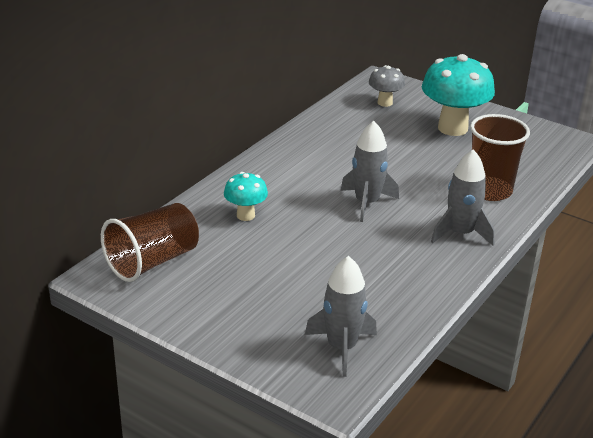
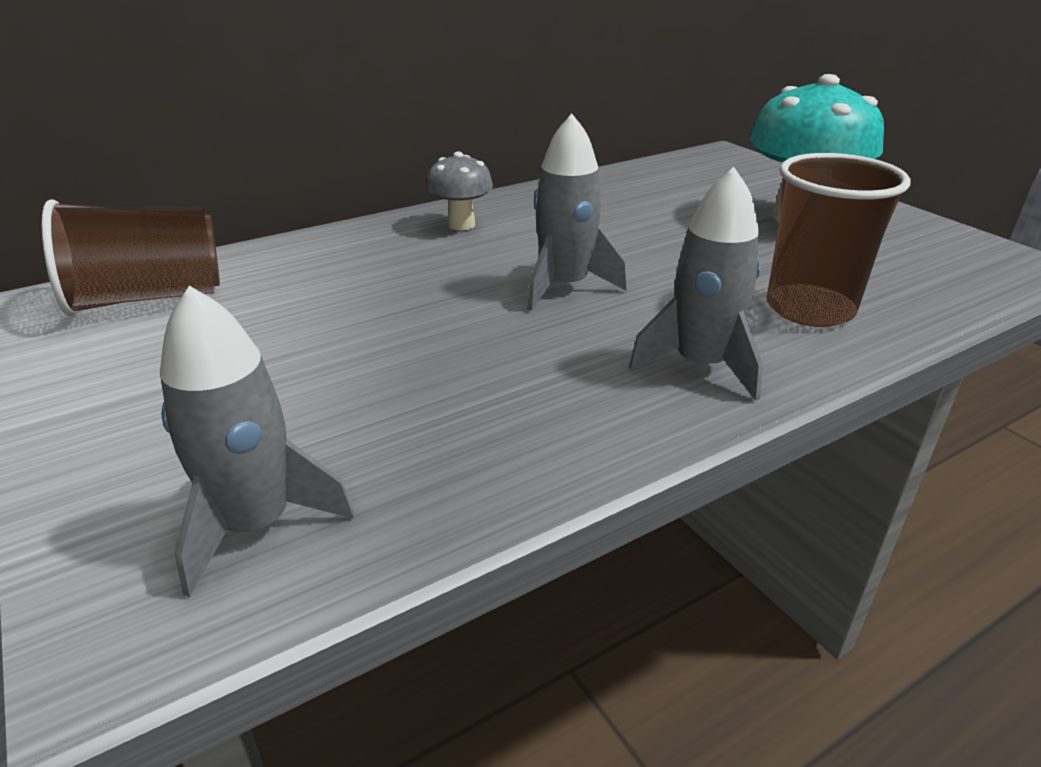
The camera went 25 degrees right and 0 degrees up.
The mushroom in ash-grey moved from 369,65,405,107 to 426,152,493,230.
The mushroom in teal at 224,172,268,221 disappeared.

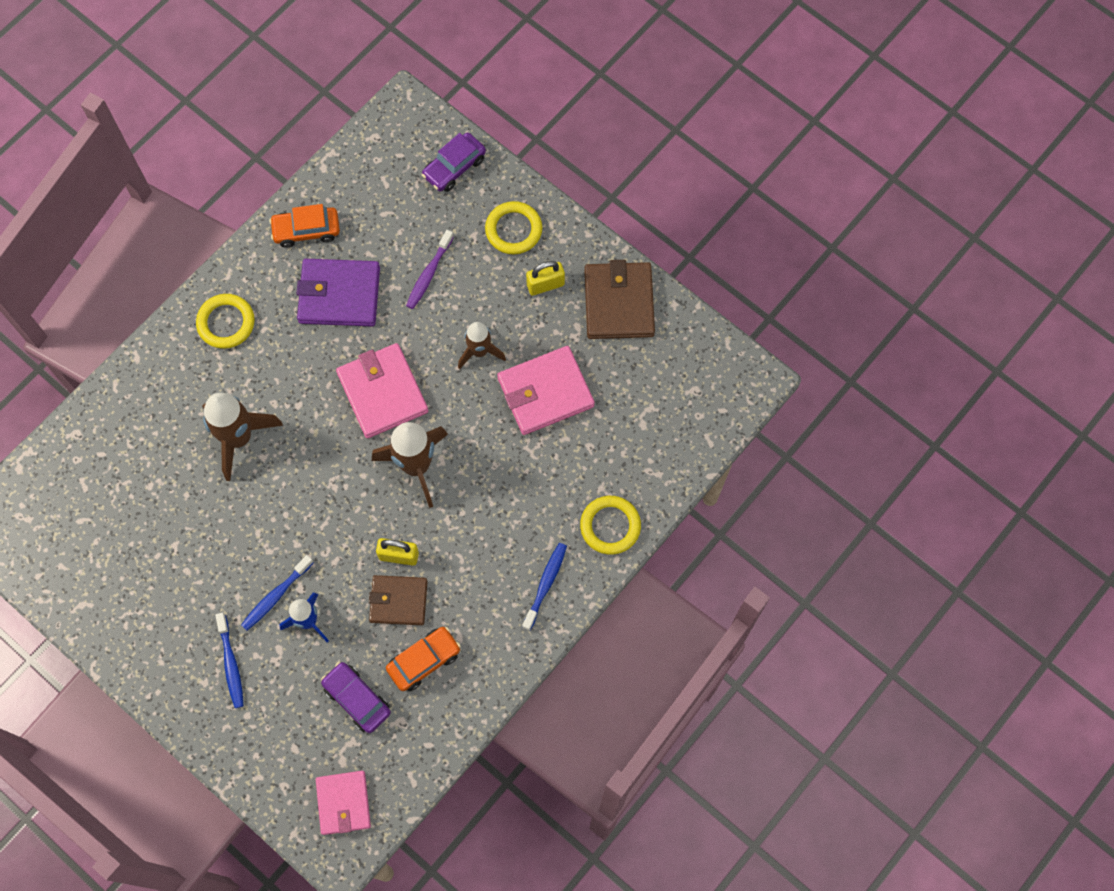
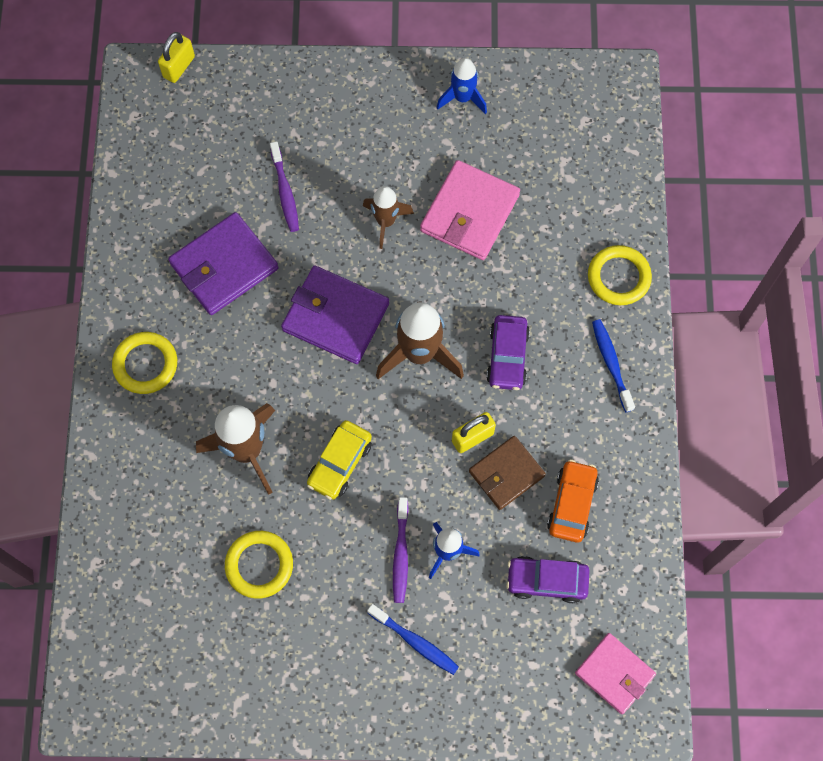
The camera went 40 degrees left and 0 degrees up.
The automobile in purple moved from 421,132,486,192 to 486,315,530,390.
The torus in yellow moved from 485,201,542,254 to 225,531,293,599.
The automobile in bright orange at 269,204,340,248 disappeared.
The billfold in brown at 584,260,655,339 was replaced by the spaceship in blue at 437,58,487,114.
The lock in yellow moved from 526,261,565,296 to 158,32,195,83.
The billfold in rosy at 336,343,428,438 became the billfold in purple at 281,266,389,364.
The tooth brush in blue at 241,555,314,630 became the tooth brush in purple at 393,497,409,603.
The automobile in yellow at 307,420,372,500 appeared.

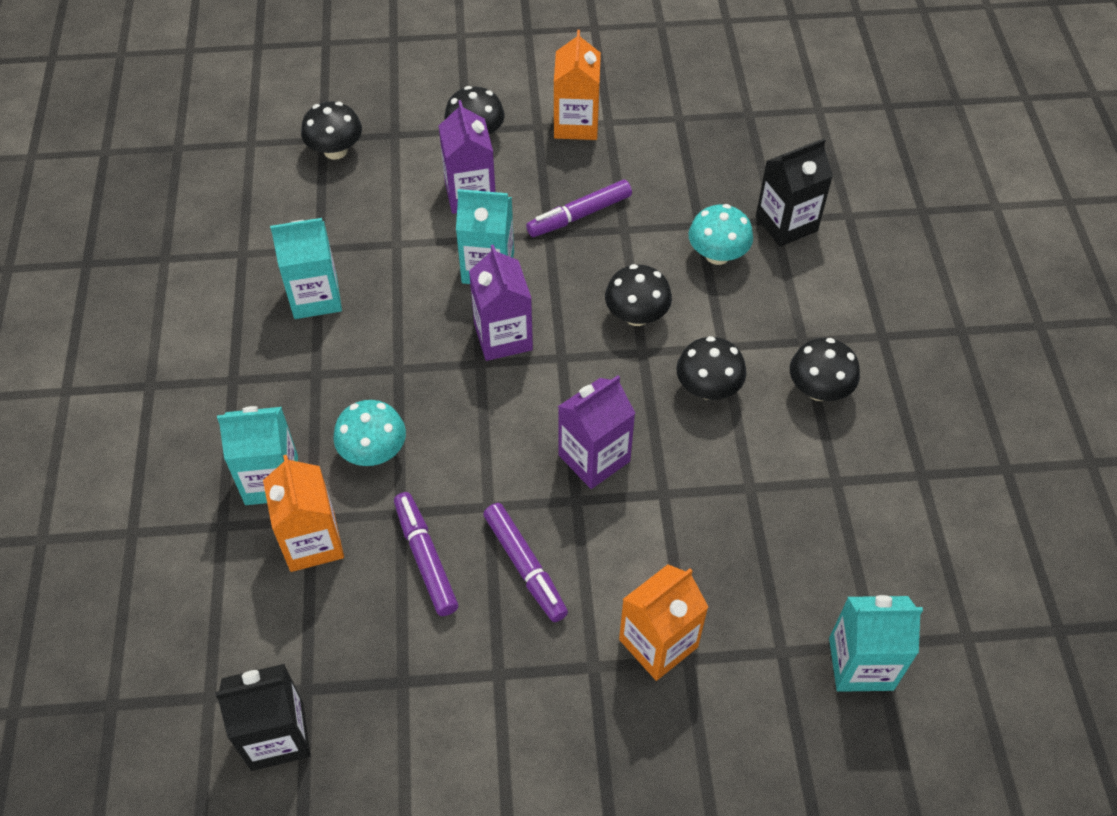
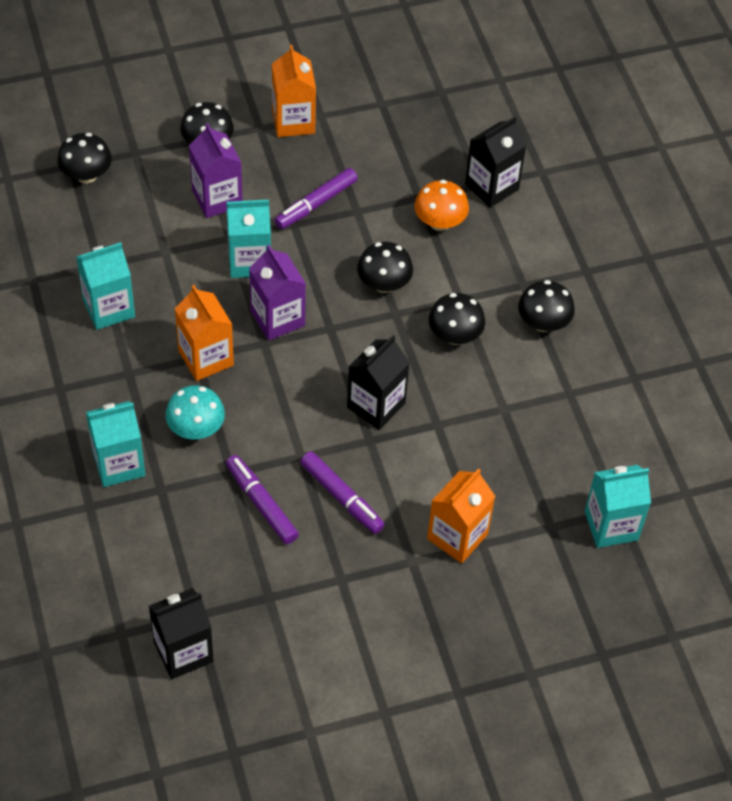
The camera went 15 degrees left and 0 degrees up.
The mushroom in teal at 688,204,753,265 became the mushroom in bright orange at 415,180,469,231.
The milk carton in purple at 558,375,635,489 became the milk carton in black at 347,335,410,430.
The milk carton in bright orange moved from 263,455,344,572 to 175,285,234,381.

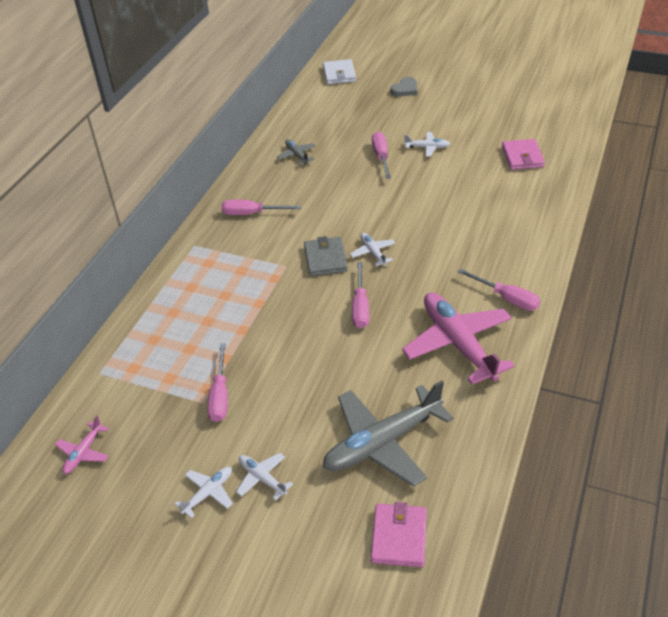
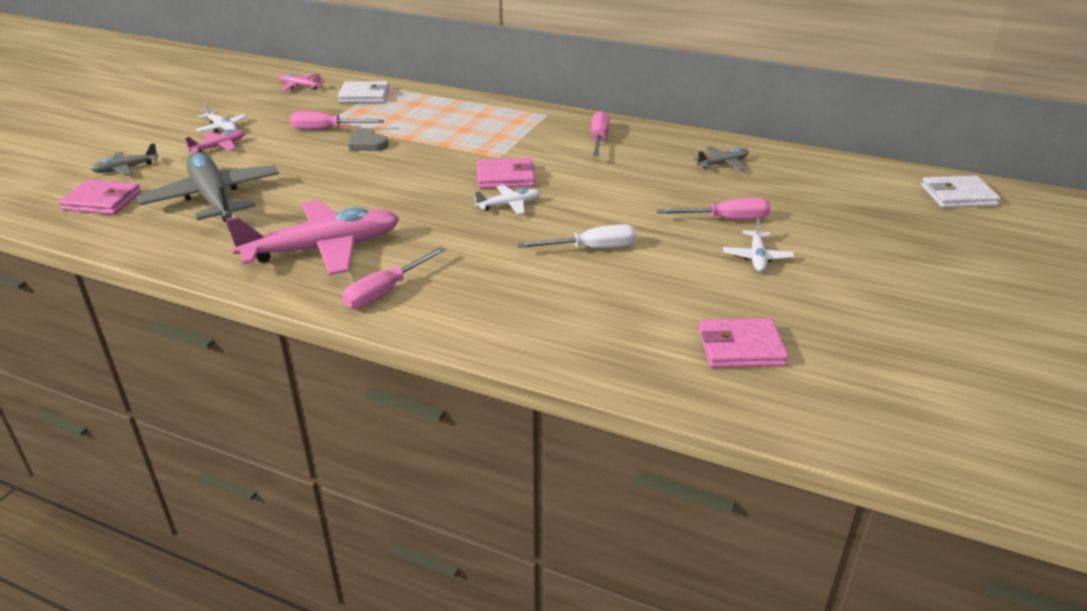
The camera went 90 degrees right and 10 degrees down.
The heart in ash-grey moved from 391,77,418,97 to 348,128,388,151.
The billfold in ash-grey at 304,236,348,276 became the billfold in rosy at 477,158,535,189.
The hand screwdriver in rosy at 352,262,369,328 disappeared.
The aeroplane in pure white at 236,453,293,501 became the aeroplane in rosy at 185,130,245,152.
The billfold in pure white at 338,81,390,103 appeared.
The aeroplane in ash-grey at 90,143,159,176 appeared.
The hand screwdriver in pure white at 517,224,636,248 appeared.

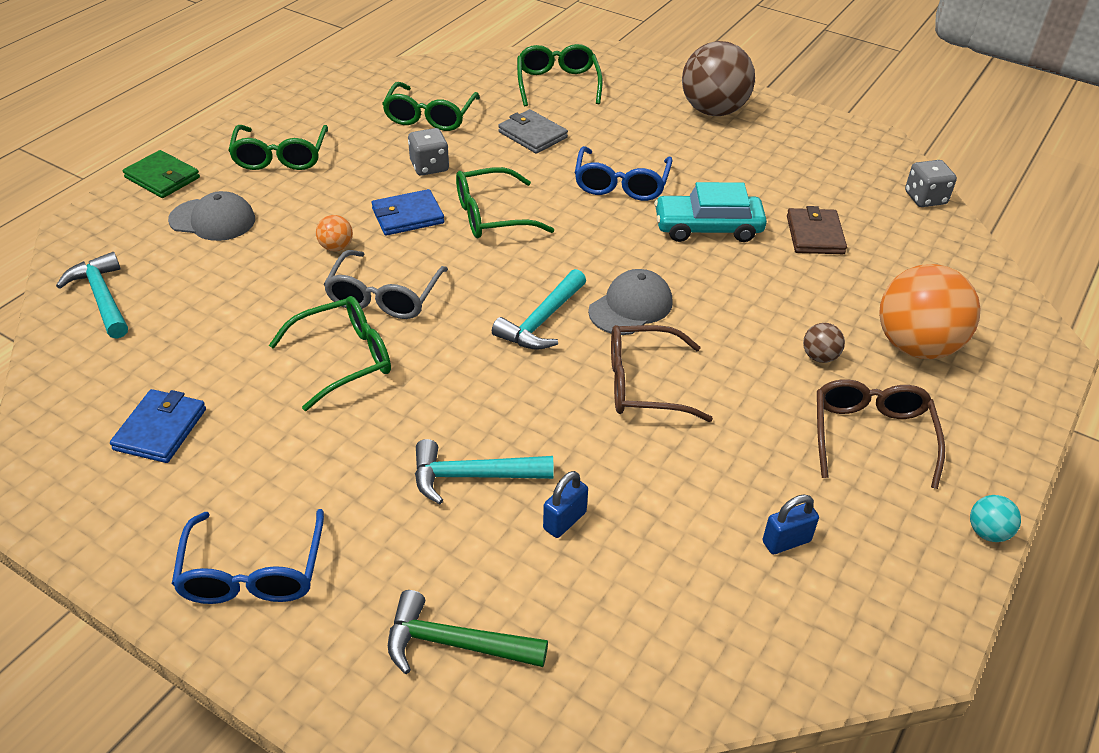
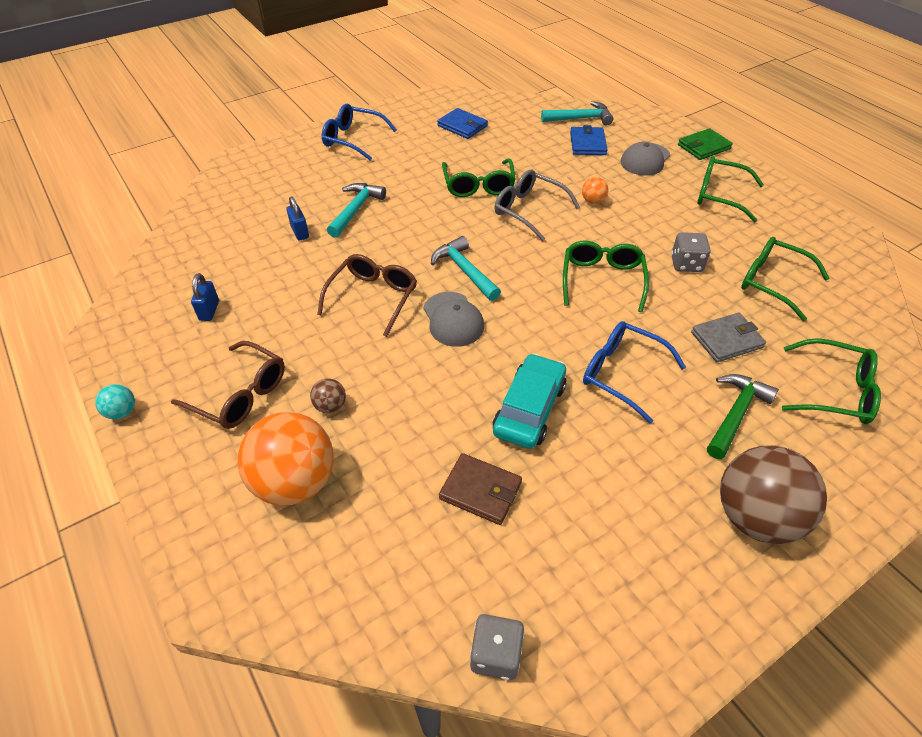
The camera went 115 degrees right and 5 degrees up.
The billfold in blue moved from 372,189,444,236 to 570,125,608,155.
The claw hammer in emerald moved from 388,590,548,674 to 707,374,779,459.

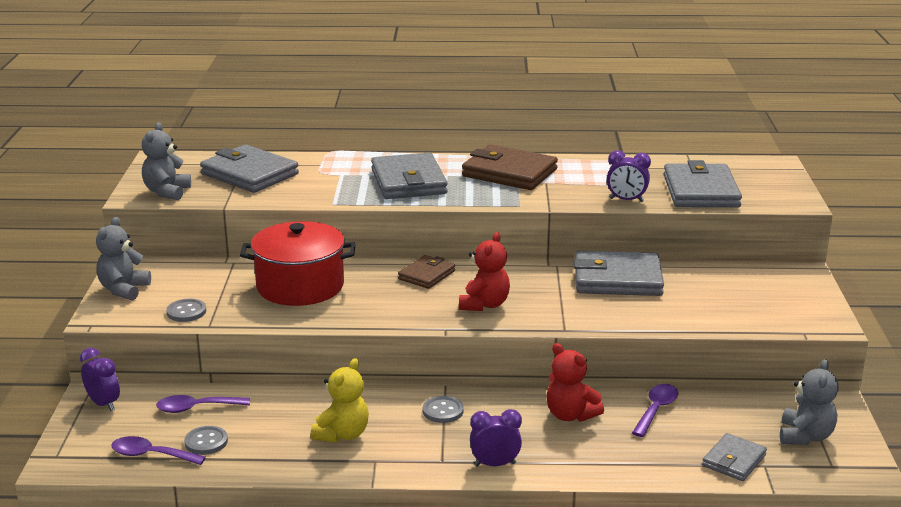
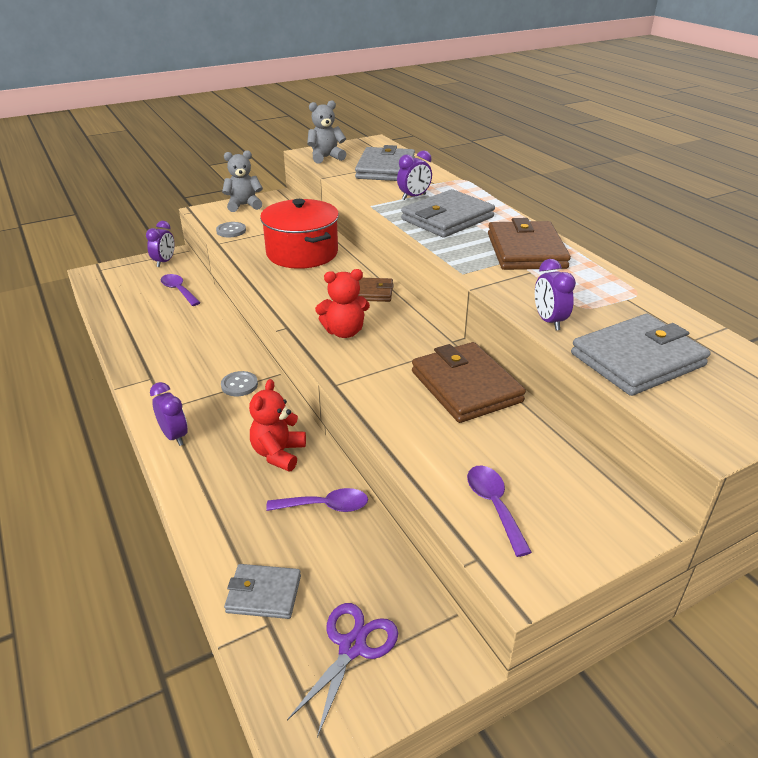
The camera went 60 degrees right and 10 degrees up.
The billfold in ash-grey at 574,251,664,296 became the billfold in brown at 412,342,526,423.
The teddy in yellow at 311,358,369,443 disappeared.
The teddy in ash-grey at 780,359,839,445 was replaced by the shears in purple at 287,603,398,737.
The button in ash-grey at 184,426,228,455 disappeared.
The teaspoon in purple moved from 111,436,206,465 to 467,466,532,557.
The bedside clock in purple at 397,150,432,200 appeared.

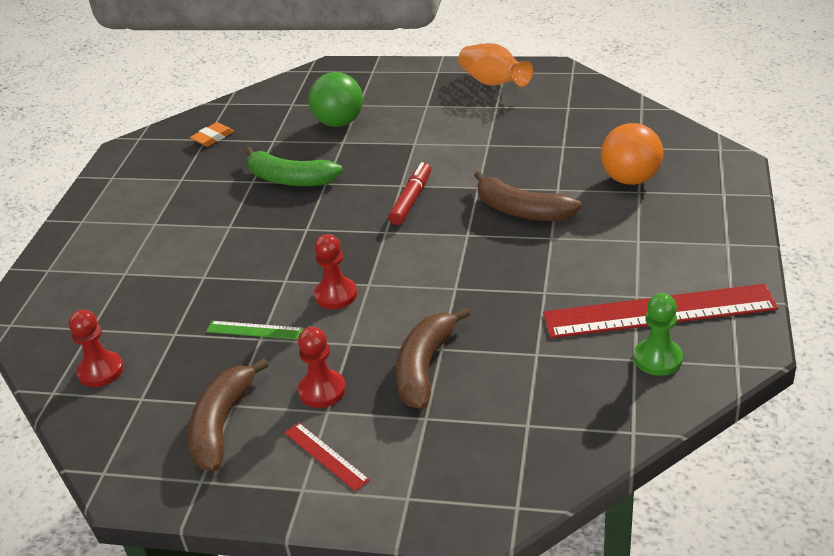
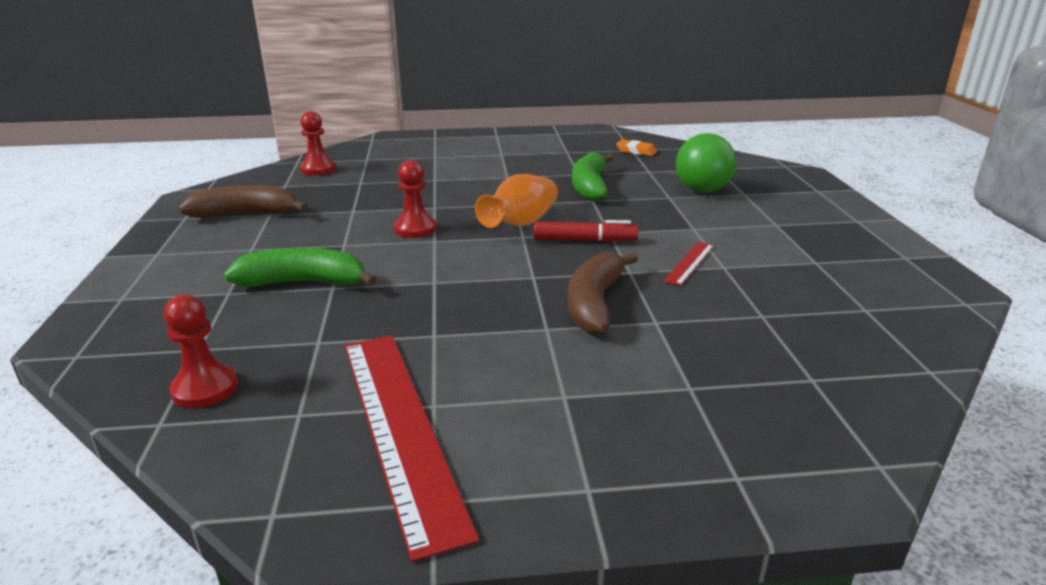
The camera went 70 degrees right and 10 degrees down.
The tall vase in bright orange moved from 458,43,533,87 to 475,174,558,228.
The ball in bright orange at 601,123,663,185 disappeared.
The game pawn in emerald at 634,293,683,376 disappeared.
The banana in brown at 396,307,470,409 became the banana in emerald at 223,248,377,287.
The straightedge in emerald at 206,321,304,340 disappeared.
The game pawn in crimson moved from 298,327,346,408 to 164,294,238,408.
The straightedge in crimson moved from 284,423,370,491 to 663,242,714,286.

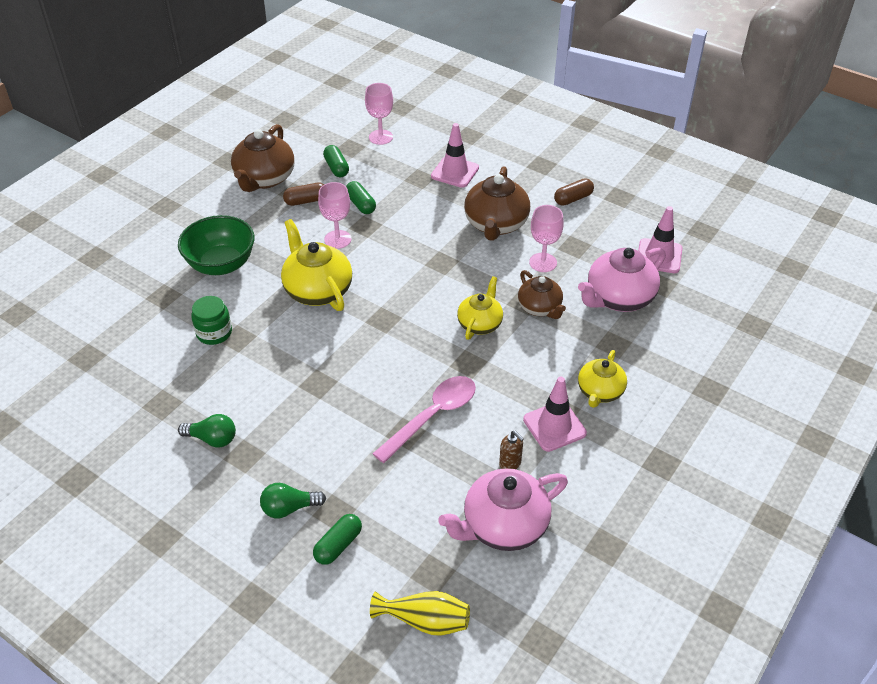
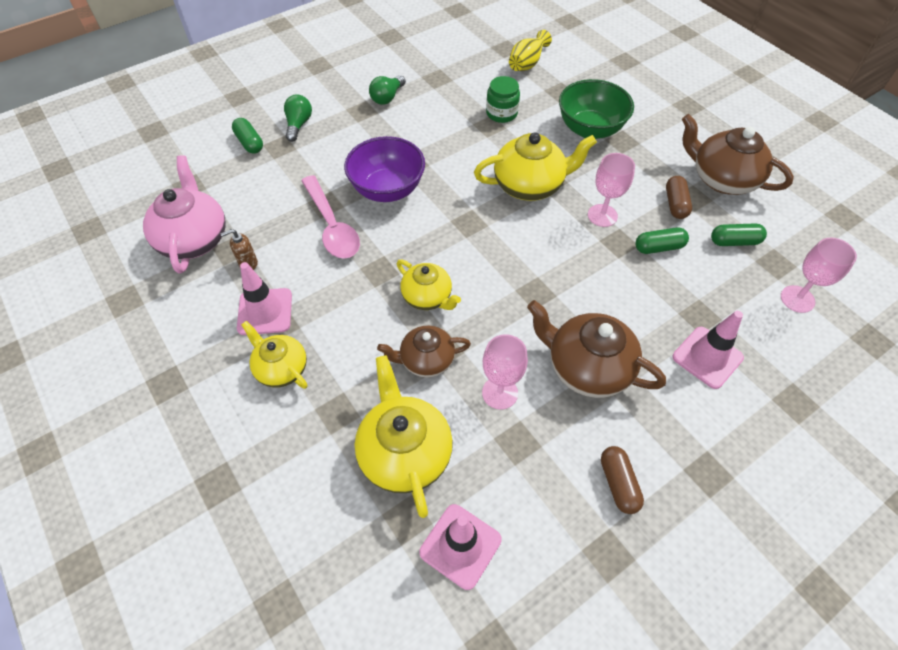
The camera went 110 degrees right and 10 degrees up.
The tea pot in rosy at 578,248,666,312 became the tea pot in yellow at 355,355,453,518.
The tall vase in yellow moved from 370,591,470,635 to 509,30,552,71.
The deep dish in purple at 344,136,425,202 appeared.

